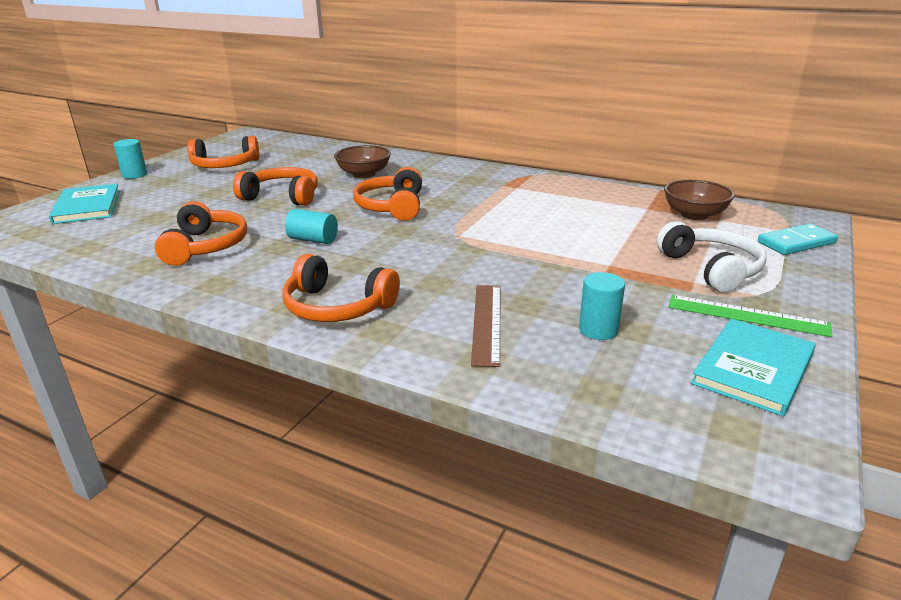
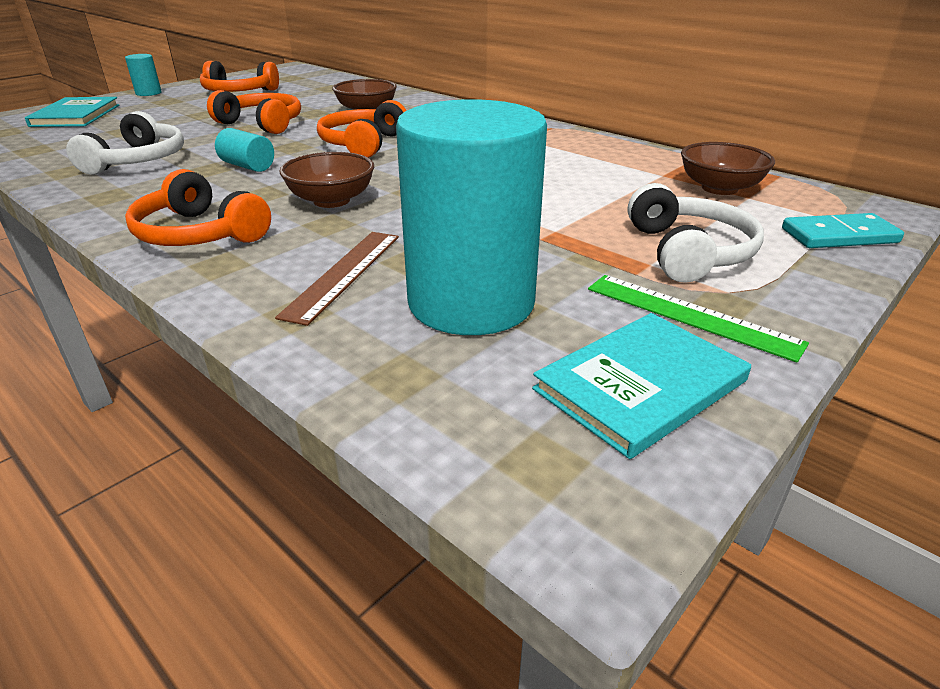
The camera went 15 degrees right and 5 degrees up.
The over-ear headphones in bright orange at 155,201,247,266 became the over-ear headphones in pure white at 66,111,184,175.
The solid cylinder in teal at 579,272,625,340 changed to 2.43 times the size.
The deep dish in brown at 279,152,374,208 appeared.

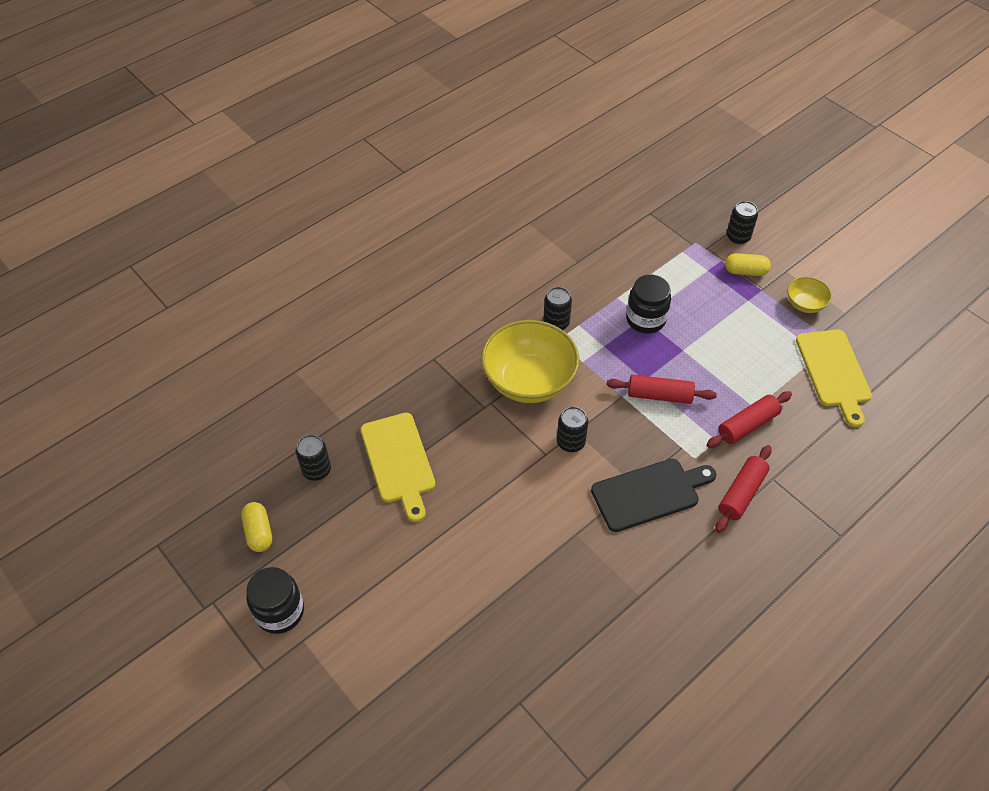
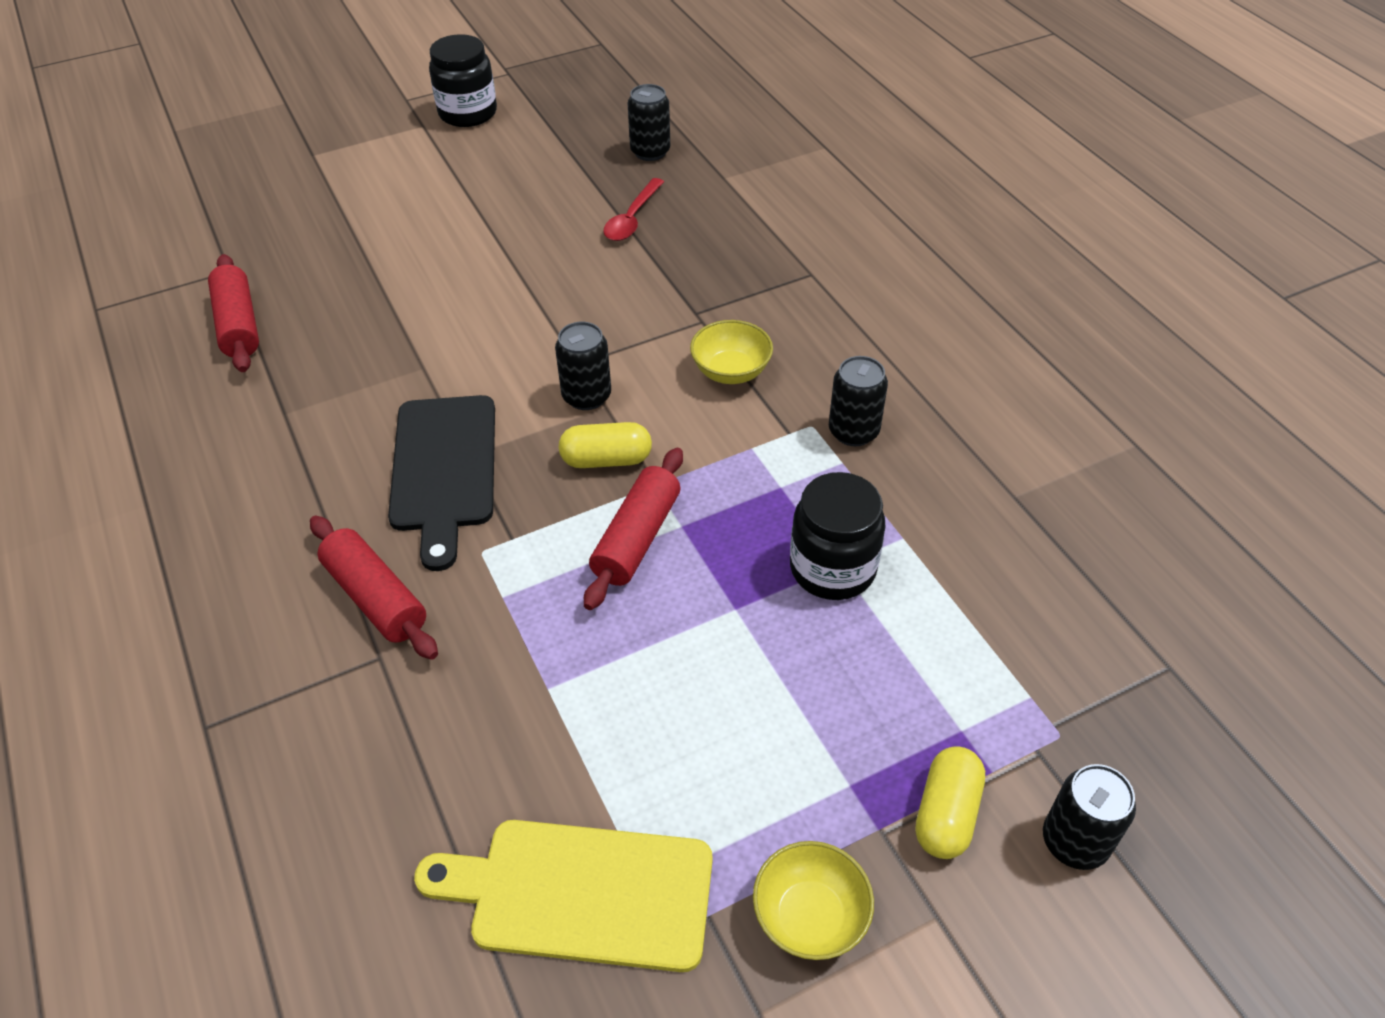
The camera went 105 degrees right and 5 degrees down.
The deep dish in yellow at 481,320,579,403 changed to 0.48 times the size.
The rolling pin in crimson moved from 707,391,792,448 to 208,254,259,372.
The bread board in yellow at 361,413,435,522 was replaced by the teaspoon in crimson at 603,178,664,241.
The pill shape in yellow moved from 241,502,272,552 to 559,422,652,468.

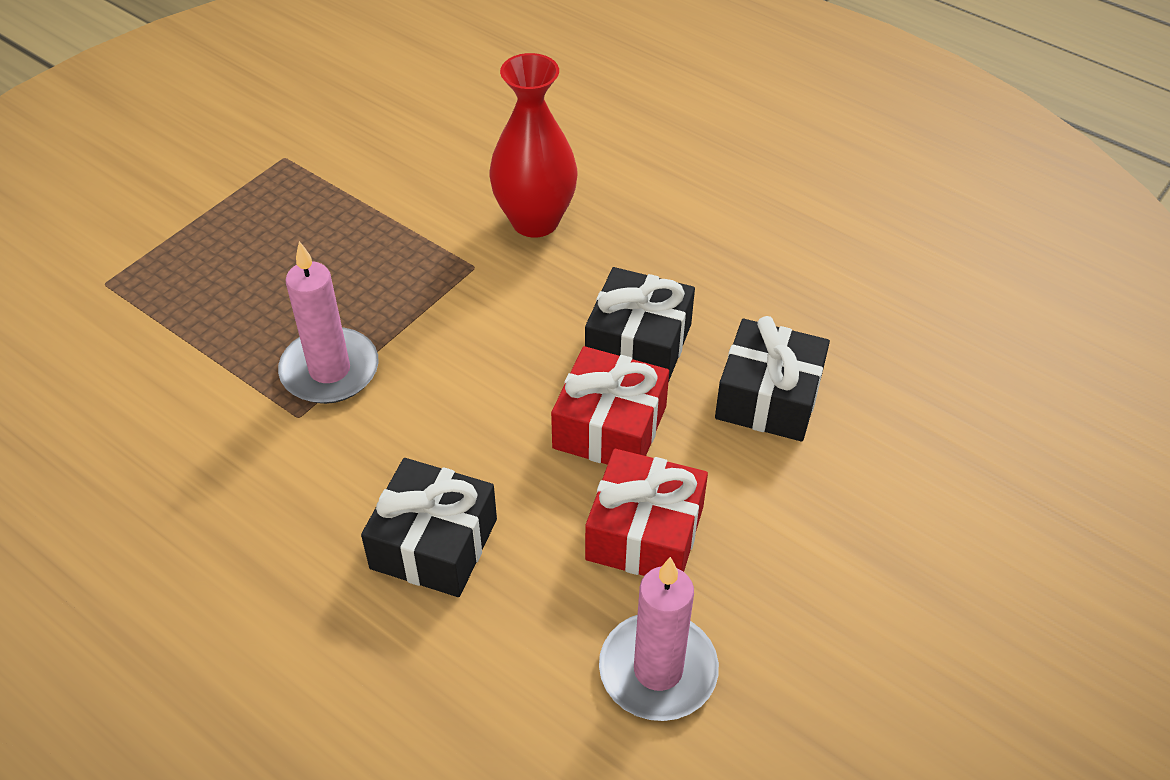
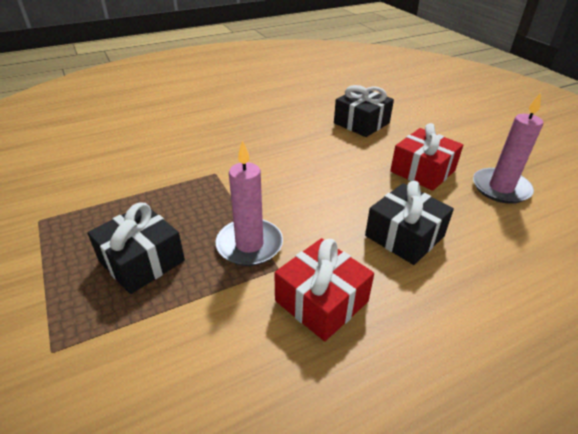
The camera went 65 degrees left and 10 degrees down.
The tall vase in crimson at 489,53,577,238 disappeared.
The wrapped gift in black moved from 585,267,695,383 to 87,202,185,294.
The wrapped gift in crimson moved from 551,346,669,465 to 274,238,374,341.

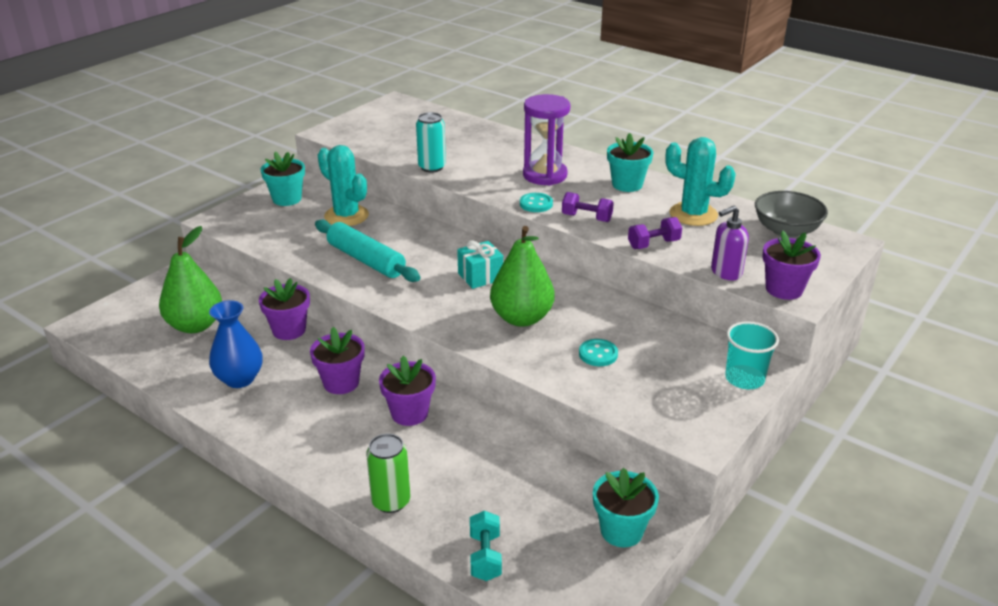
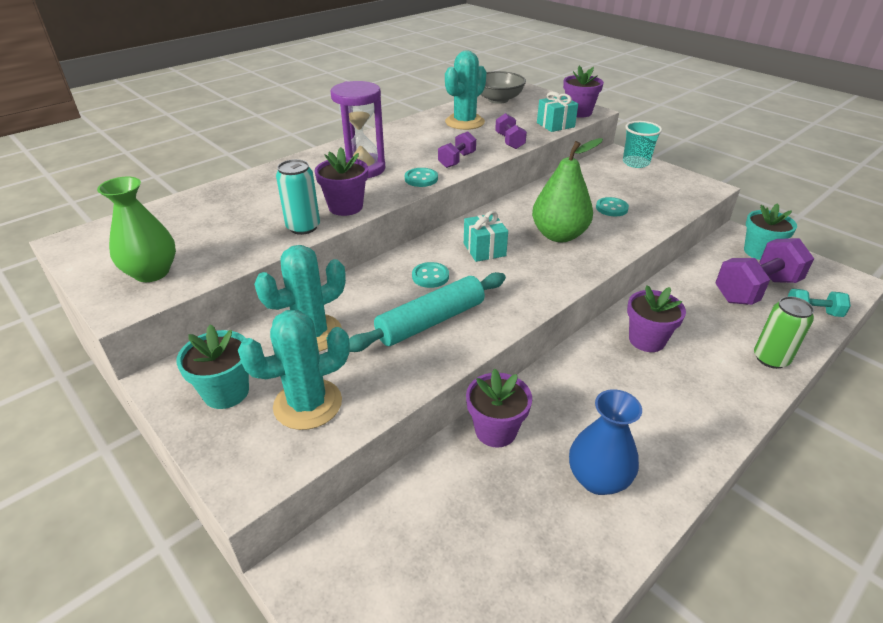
The camera went 80 degrees left and 5 degrees up.
The flower pot in teal at 607,133,653,192 disappeared.
The pump bottle in purple at 711,206,749,280 was replaced by the wrapped gift in teal at 537,92,578,132.
The pear in emerald at 159,226,222,333 disappeared.
The flower pot in purple moved from 310,327,365,394 to 314,147,368,216.
The tall vase in emerald at 97,177,176,282 appeared.
The free weight in purple at 716,238,814,305 appeared.
The button in teal at 412,262,449,288 appeared.
The prickly plant in teal at 238,310,350,430 appeared.

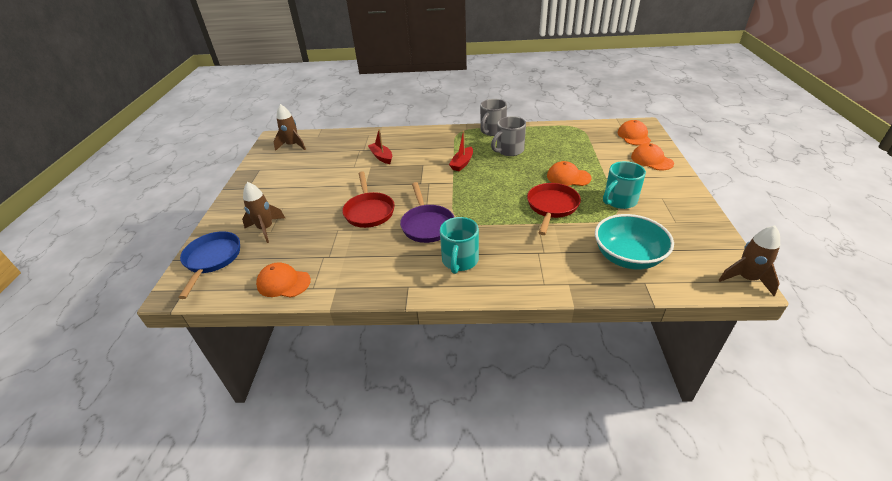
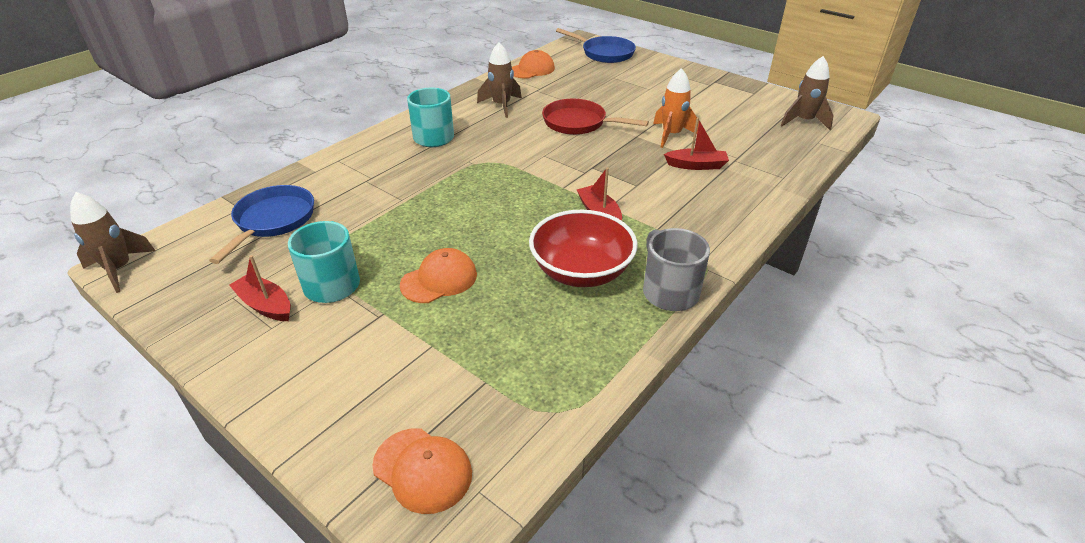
The camera went 125 degrees right and 0 degrees up.
The mug in ash-grey at 491,116,526,156 was replaced by the deep dish in crimson at 529,210,637,287.
The peaked cap in bright orange at 631,143,674,170 disappeared.
The spaceship in brown moved from 242,182,285,243 to 477,42,522,118.
The frying pan in purple at 400,182,454,243 disappeared.
The frying pan in crimson at 527,183,581,235 disappeared.
The deep dish in teal at 595,214,674,270 was replaced by the frying pan in blue at 209,185,314,264.
The spaceship in bright orange at 653,68,699,148 appeared.
The sailboat in crimson at 229,255,291,321 appeared.

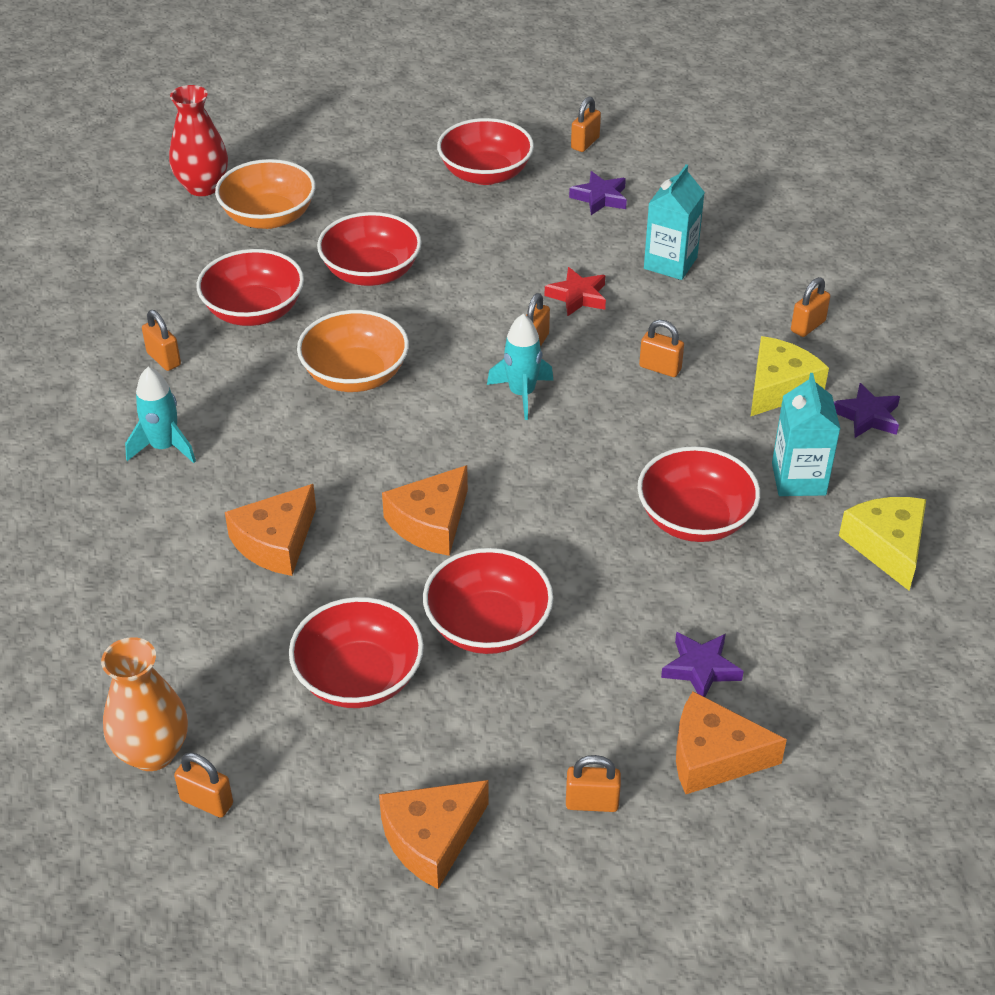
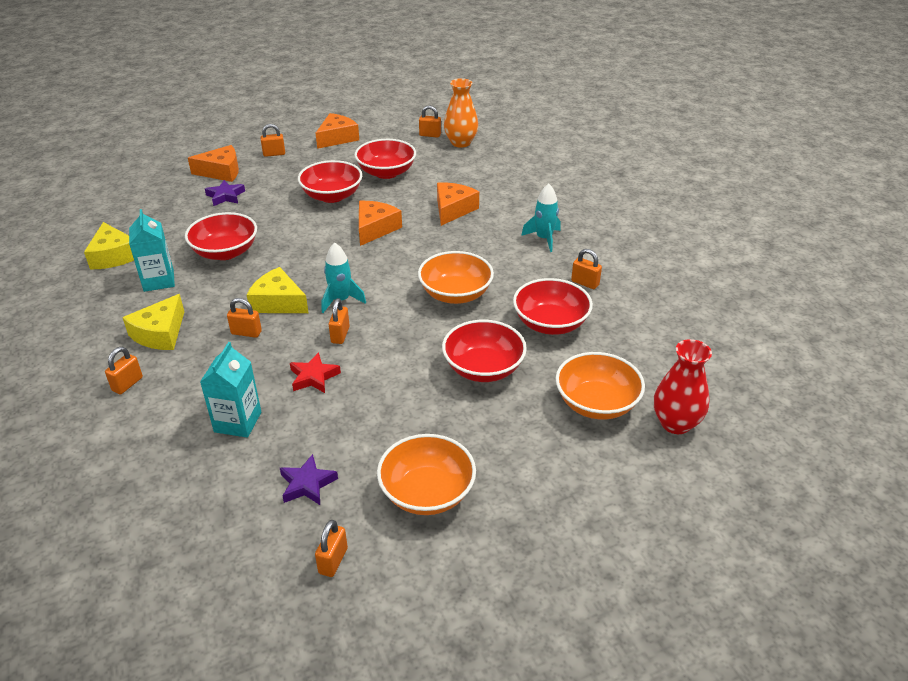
The camera went 165 degrees right and 5 degrees down.
The deep dish in crimson at 437,118,534,185 became the deep dish in bright orange at 377,434,476,515.
The five-pointed star in purple at 834,383,900,438 disappeared.
The cheese wedge in yellow at 247,267,309,313 appeared.

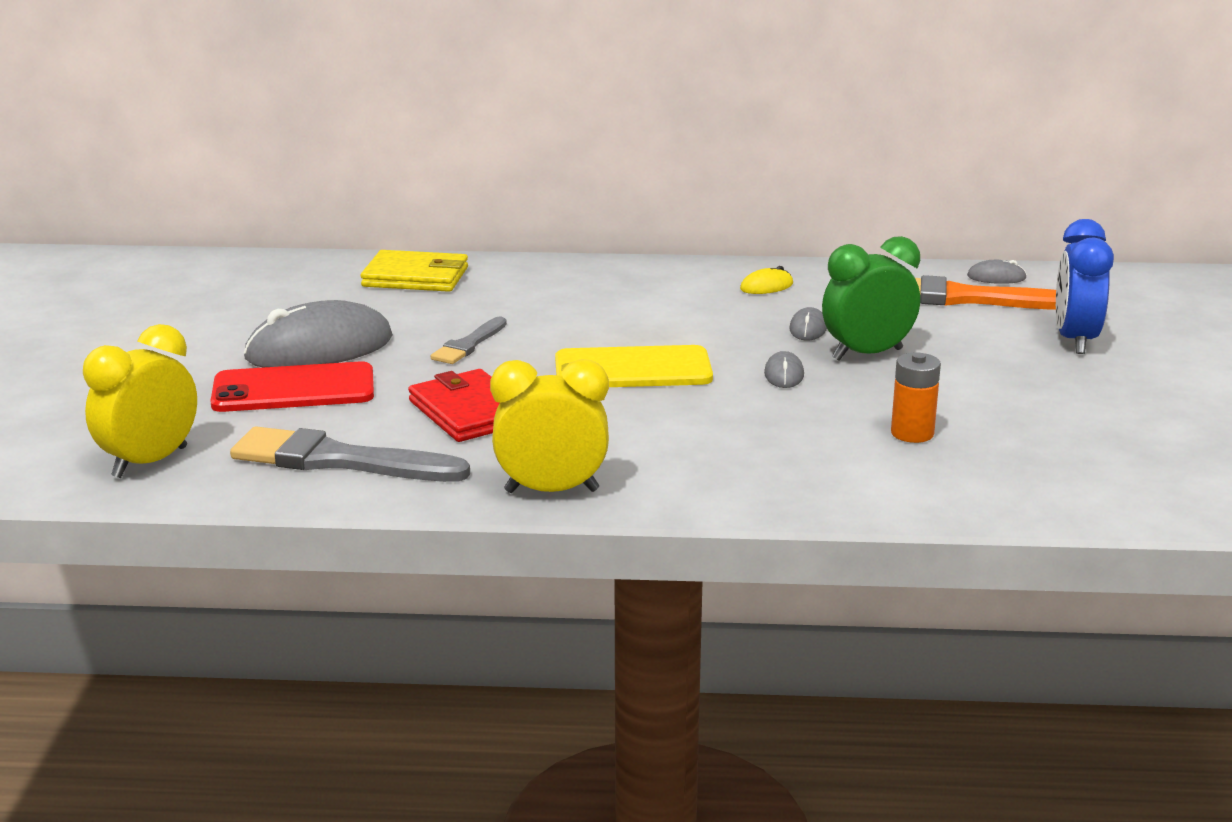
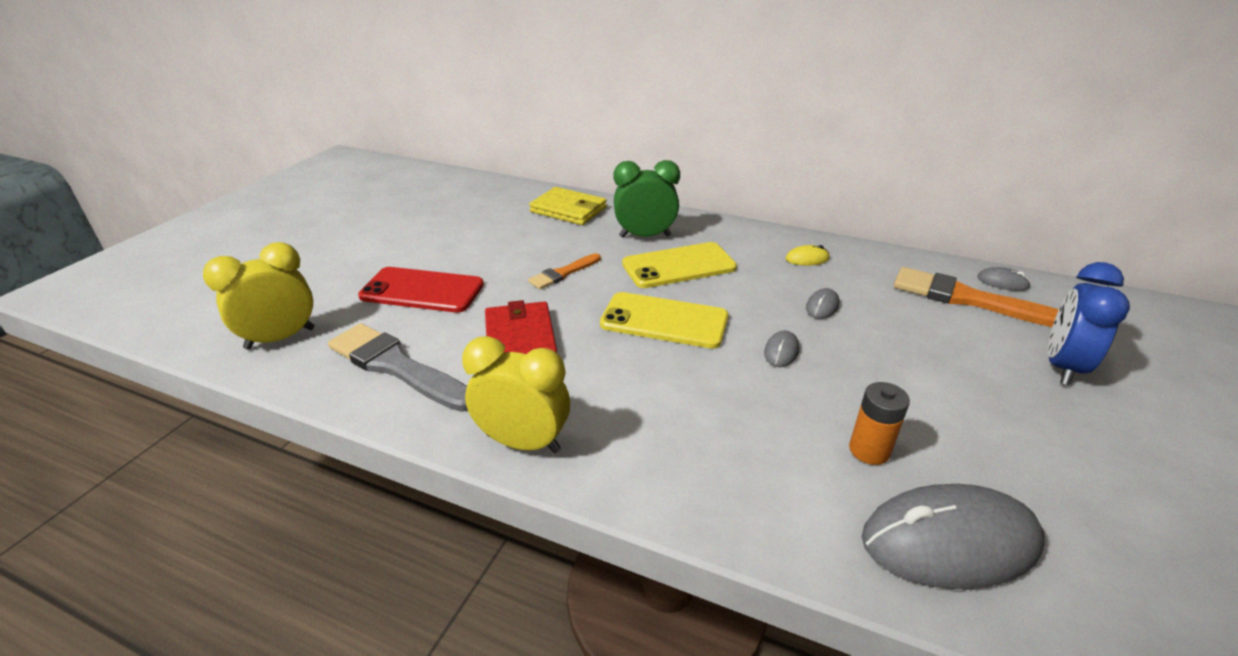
The camera went 20 degrees right and 10 degrees up.
The bedside clock in emerald moved from 822,236,920,361 to 613,160,680,238.
The mouse in ash-grey moved from 244,300,393,368 to 862,484,1045,589.
The paint brush in ash-grey at 431,316,507,364 became the paint brush in bright orange at 528,253,601,289.
The phone in yellow at 622,242,737,288 appeared.

